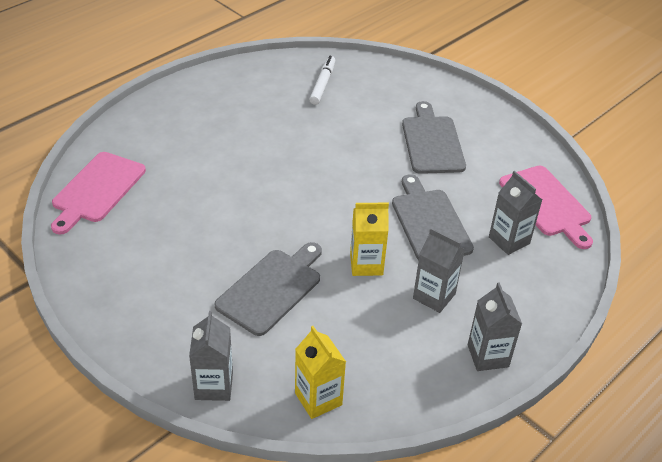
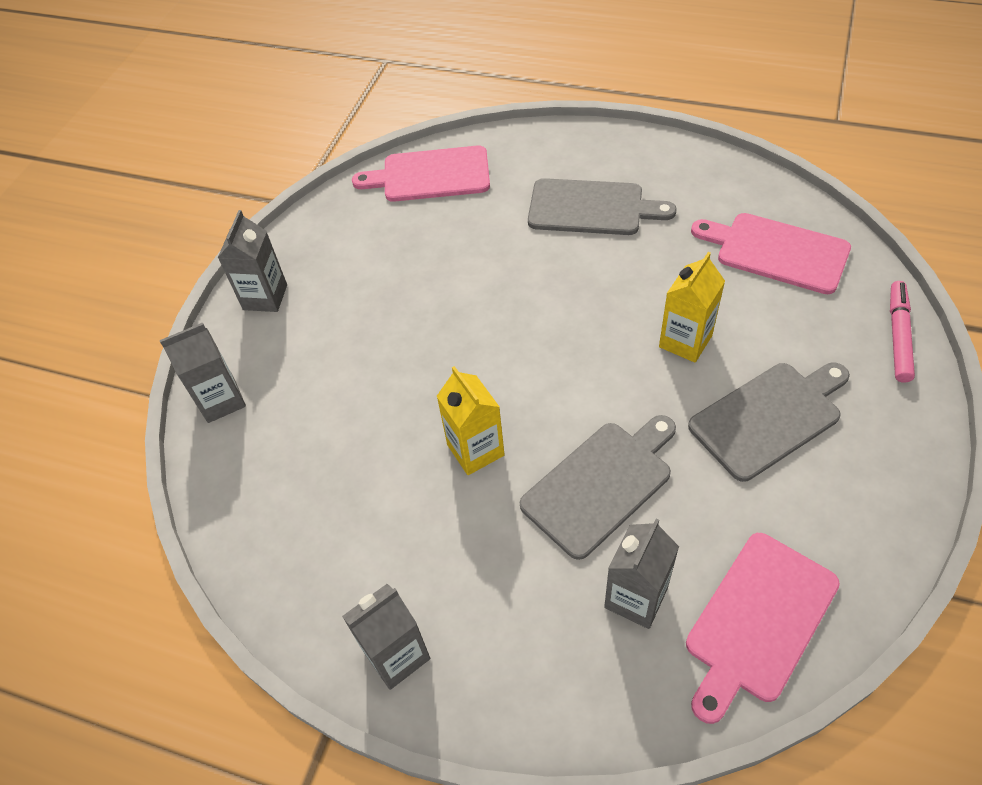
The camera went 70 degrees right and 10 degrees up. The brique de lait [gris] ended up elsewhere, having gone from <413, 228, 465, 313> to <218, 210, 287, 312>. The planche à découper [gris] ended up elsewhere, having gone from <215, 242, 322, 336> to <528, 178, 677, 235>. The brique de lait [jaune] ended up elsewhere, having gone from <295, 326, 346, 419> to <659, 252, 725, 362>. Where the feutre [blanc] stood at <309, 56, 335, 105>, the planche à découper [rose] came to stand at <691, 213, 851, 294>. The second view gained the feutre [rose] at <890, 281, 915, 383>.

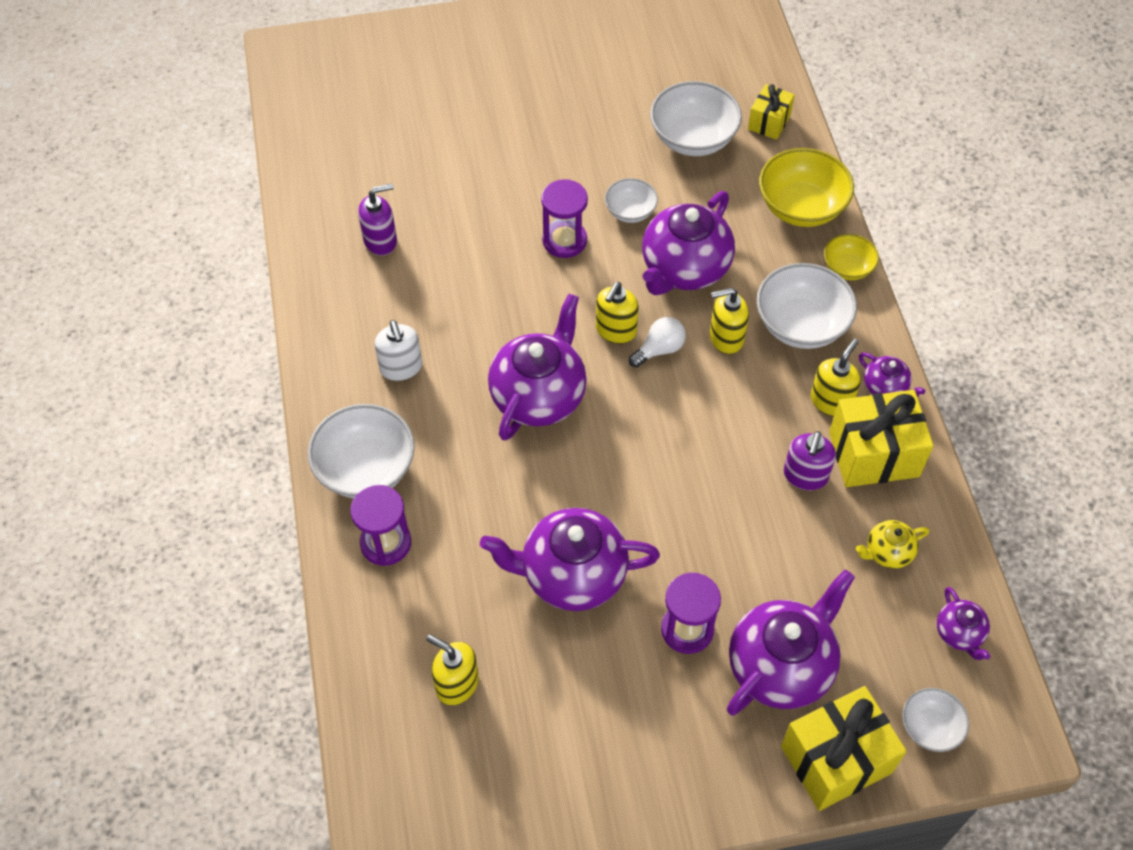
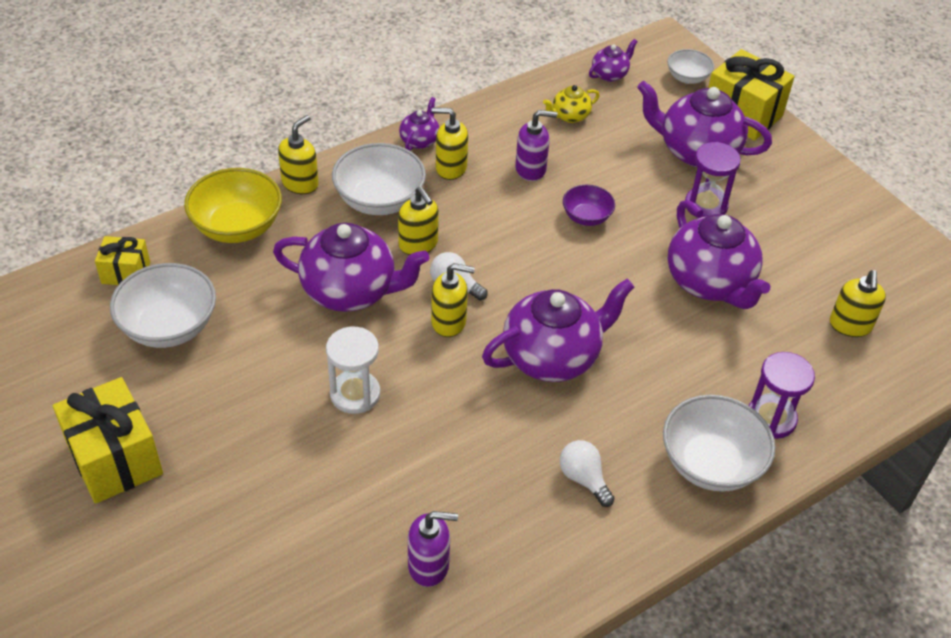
The camera went 115 degrees left and 10 degrees down. The cadeau [jaune] ended up elsewhere, having gone from <829, 390, 933, 487> to <53, 377, 163, 504>. Where the bol [jaune] stood at <824, 234, 879, 280>, the distributeur de savon [jaune] came to stand at <278, 115, 318, 194>. What was the sablier [violet] at <541, 179, 588, 258> turned into the sablier [blanc] at <326, 327, 380, 414>. The distributeur de savon [violet] at <358, 183, 397, 256> ended up facing another way, 135 degrees clockwise from before. The théière [violet] at <488, 294, 587, 441> ended up facing another way, 150 degrees clockwise from before. The théière [jaune] at <856, 520, 929, 569> ended up facing another way, 105 degrees clockwise from before. Where the distributeur de savon [blanc] stood at <374, 320, 422, 381>, the ampoule [blanc] came to stand at <560, 440, 615, 507>. The second view gained the bol [violet] at <563, 185, 615, 226>. The second view lost the bol [blanc] at <605, 178, 658, 223>.

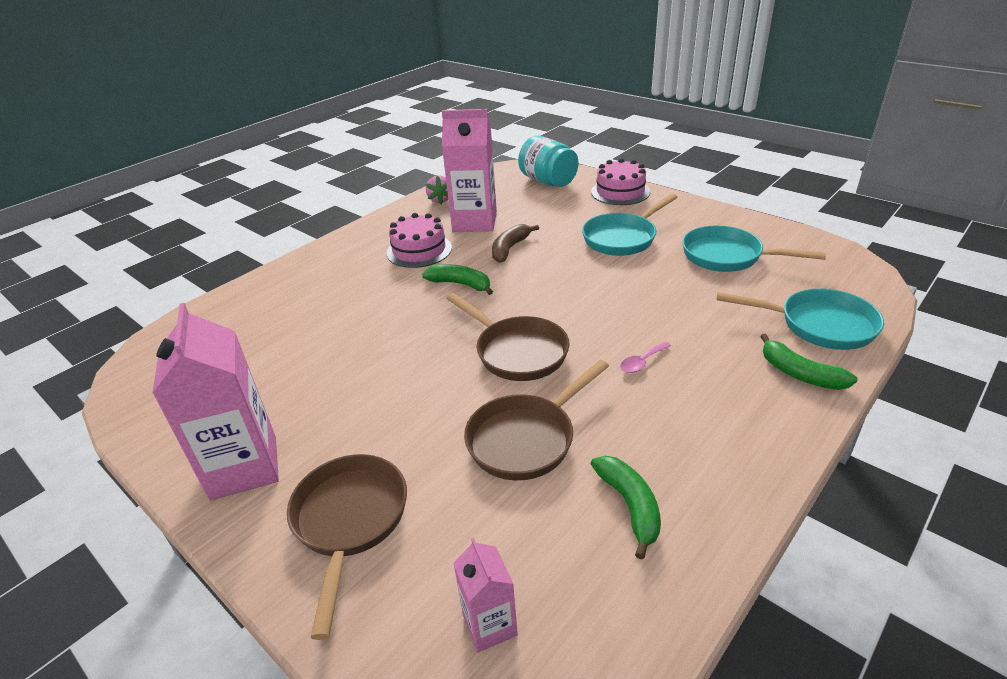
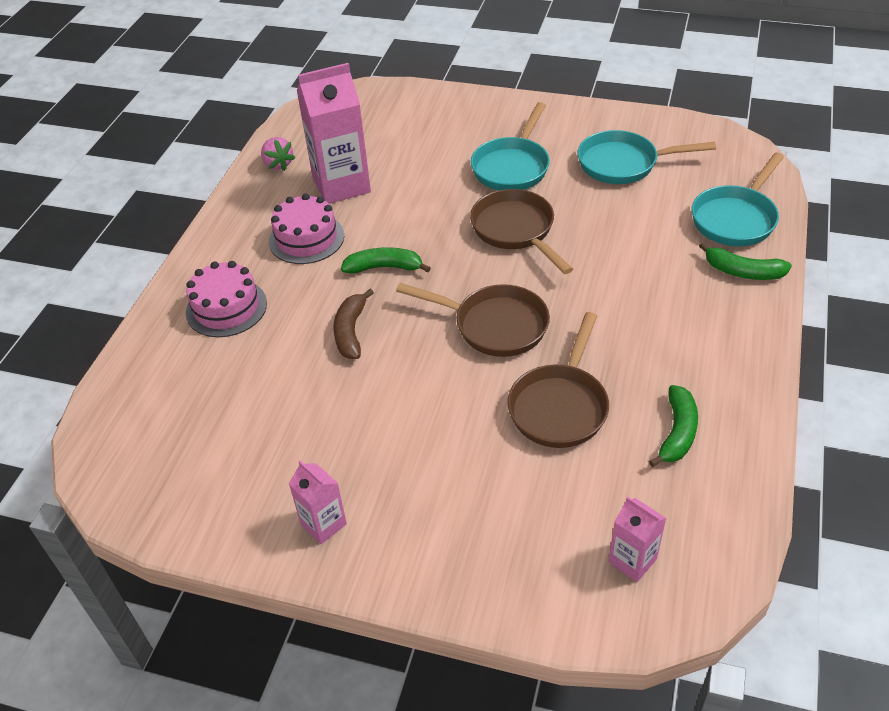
The camera went 25 degrees left and 10 degrees up. The gâteau [rose] ended up elsewhere, having gone from <591, 158, 650, 205> to <186, 261, 267, 337>. The size of the brique de lait [rose] at <152, 303, 279, 501> changed by a factor of 0.51. The banane [marron] ended up elsewhere, having gone from <492, 224, 539, 263> to <333, 289, 374, 359>. The poêle [marron] ended up elsewhere, having gone from <287, 454, 407, 640> to <470, 189, 573, 274>. The banane [vert] at <591, 456, 661, 559> ended up facing another way, 60 degrees clockwise from before. The poêle [turquoise] at <717, 289, 884, 350> ended up facing another way, 135 degrees clockwise from before. The second view lost the bocal [turquoise] at <518, 136, 579, 187>. The second view lost the cuillère [rose] at <620, 342, 671, 373>.

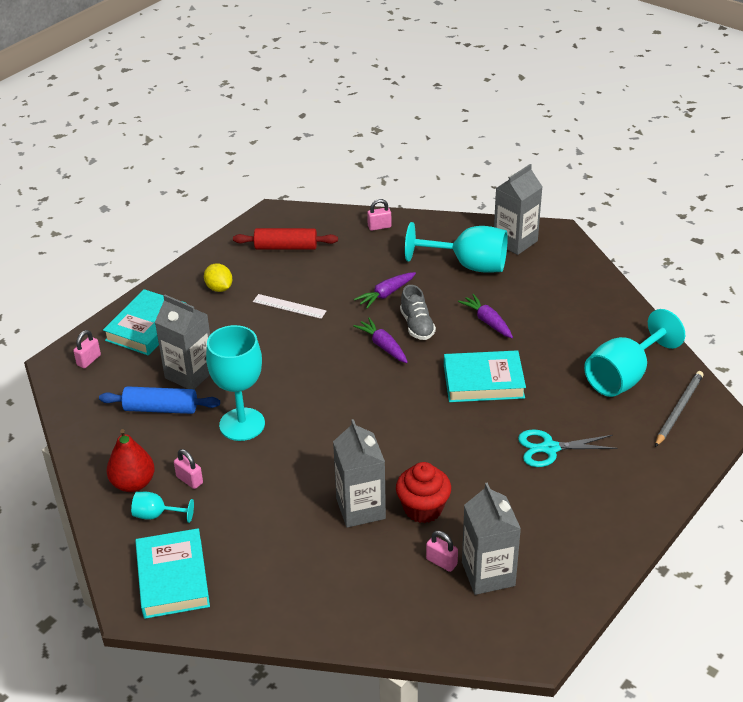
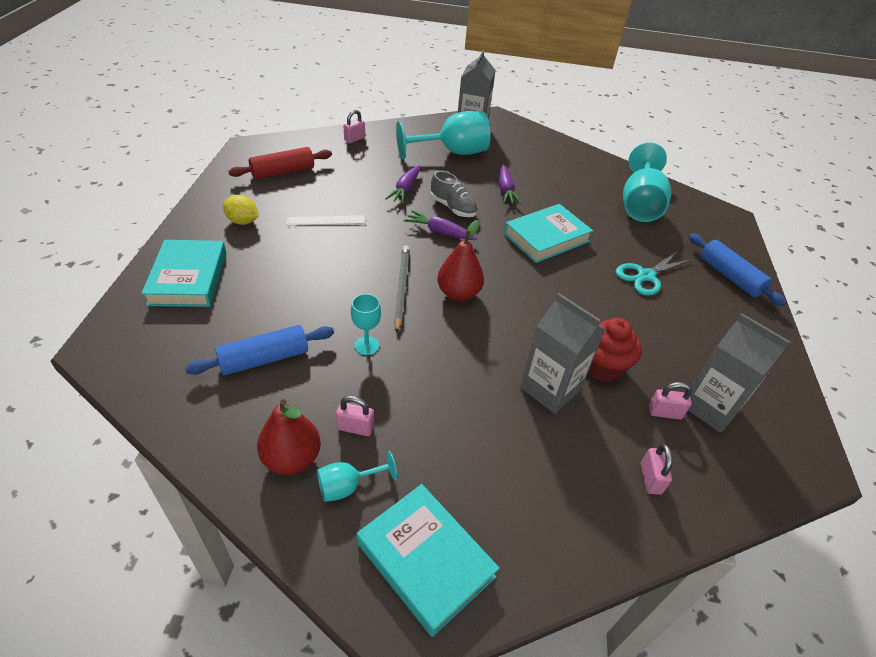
The camera went 35 degrees left and 5 degrees up. The size of the verre à pied [turquoise] at <206, 325, 265, 441> changed by a factor of 0.48. The crayon [gris] ended up elsewhere, having gone from <655, 371, 704, 447> to <394, 245, 410, 333>. The second view gained the poire [rouge] at <437, 220, 484, 301>. The carotte [violet] at <458, 294, 513, 338> ended up facing another way, 120 degrees counterclockwise from before. The cadenas [rose] ended up elsewhere, having gone from <73, 330, 101, 368> to <641, 444, 672, 495>. The second view gained the rouleau à pâtisserie [bleu] at <689, 233, 787, 306>. The second view lost the brique de lait [gris] at <155, 294, 210, 389>.

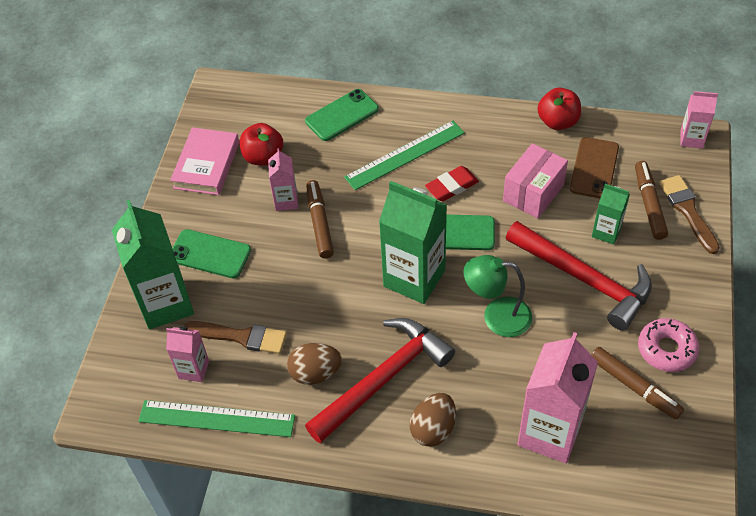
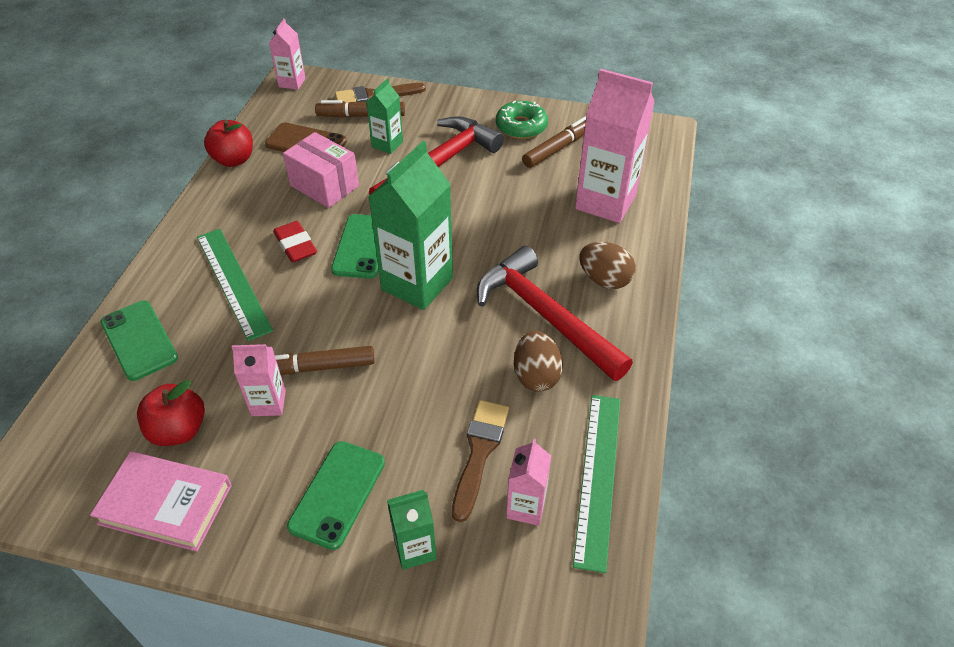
The camera went 90 degrees left and 5 degrees down. The size of the brique de lait [vert] at <112, 200, 194, 329> changed by a factor of 0.52. What was the beignet [rose] at <638, 318, 699, 372> turned into the beignet [vert] at <496, 101, 548, 139>. The second view lost the lampe [vert] at <463, 255, 532, 337>.

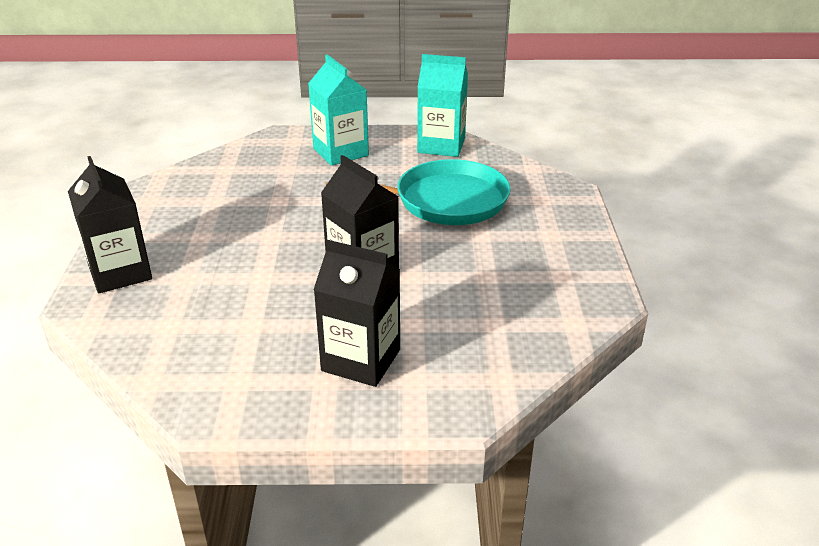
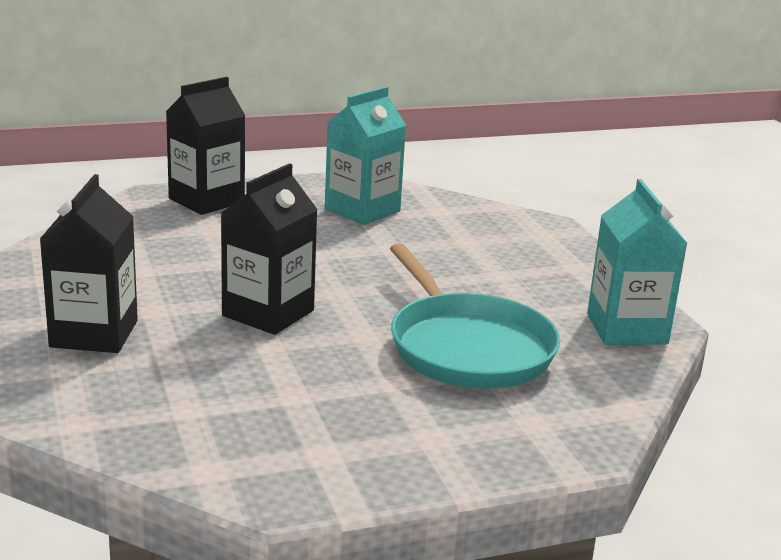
The camera went 70 degrees right and 10 degrees down. The brique de lait [turquoise] ended up elsewhere, having gone from <308, 54, 369, 166> to <325, 87, 406, 225>.

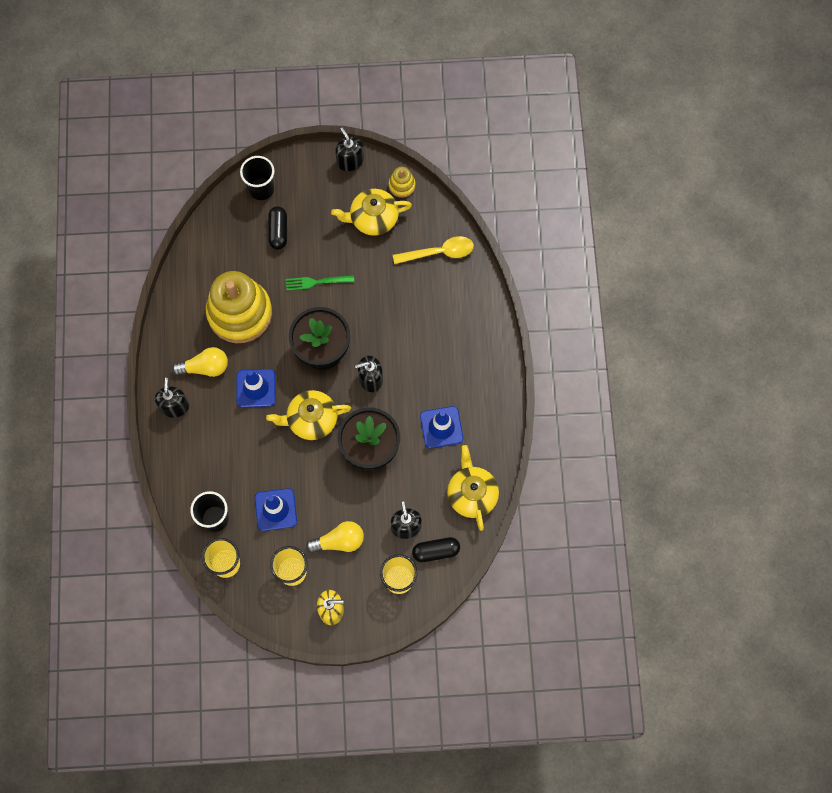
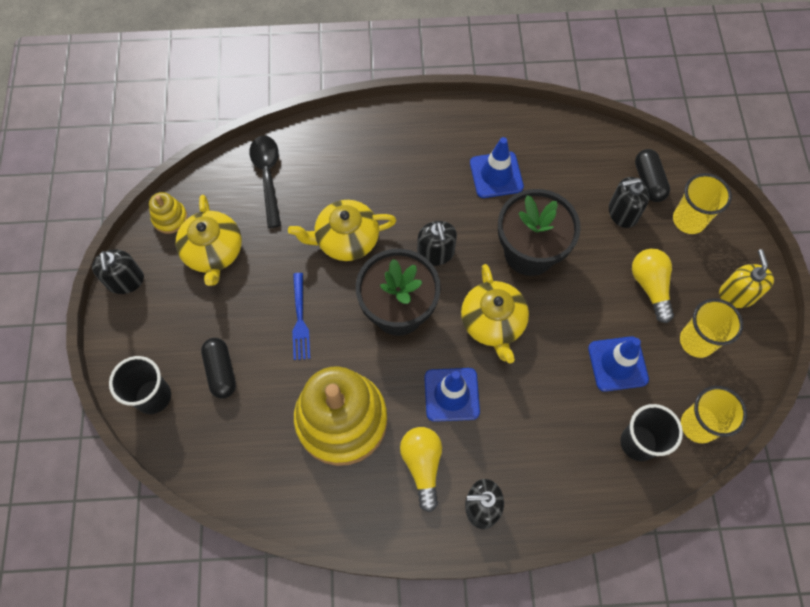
The camera went 90 degrees left and 5 degrees down. The distributeur de savon [noir] at <335, 127, 364, 171> ended up facing another way, 75 degrees counterclockwise from before. The gélule [noir] at <268, 206, 287, 250> ended up facing another way, 75 degrees clockwise from before. What was the cuillère [jaune] at <393, 236, 474, 264> turned into the cuillère [noir] at <250, 136, 281, 228>. The théière [jaune] ended up elsewhere, having gone from <447, 445, 499, 531> to <288, 200, 397, 261>. What was the fourchette [vert] at <286, 275, 354, 291> turned into the fourchette [bleu] at <292, 273, 310, 360>.

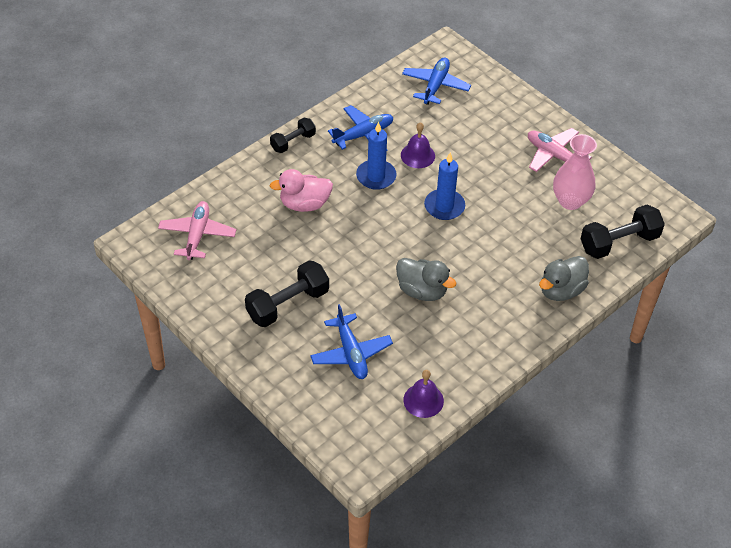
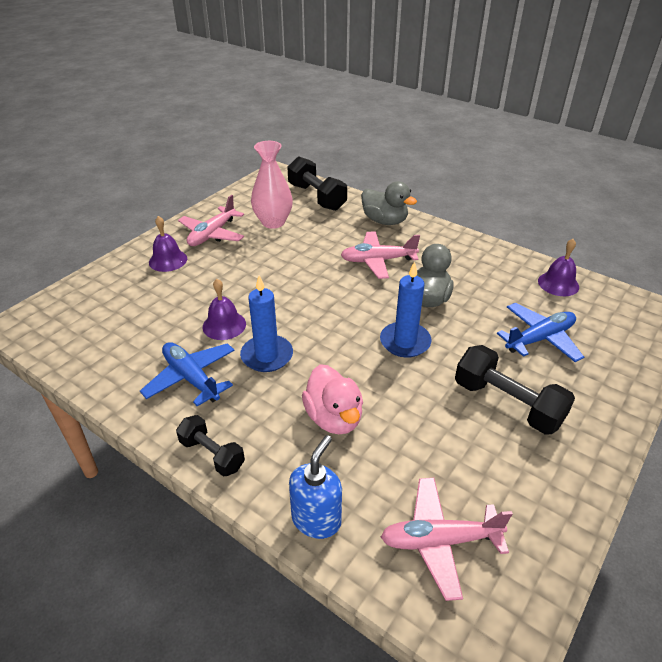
The camera went 100 degrees left and 10 degrees down. The second view gained the cloche [violet] at <149, 216, 187, 272>. The second view gained the distributeur de savon [bleu] at <289, 435, 342, 539>. The second view gained the avion [rose] at <341, 231, 420, 279>. The bougie [bleu] ended up elsewhere, having gone from <424, 152, 465, 220> to <380, 261, 432, 358>. The second view lost the avion [bleu] at <402, 57, 471, 105>.

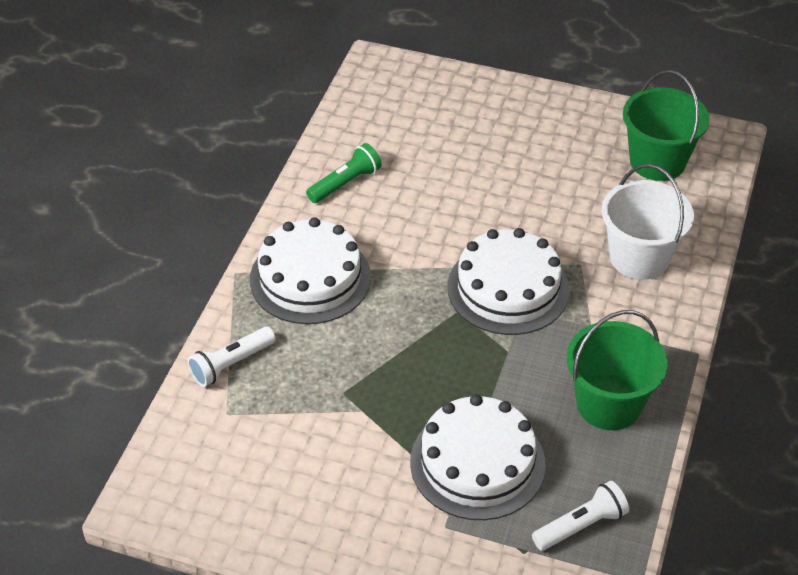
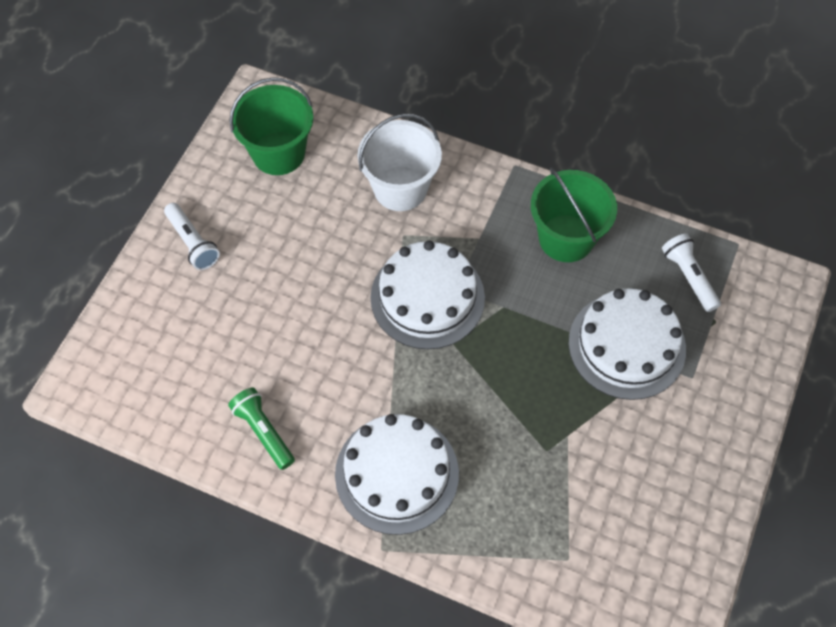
The camera went 85 degrees left and 15 degrees up. The lampe de poche [blanc] ended up elsewhere, having gone from <188, 326, 276, 387> to <164, 203, 220, 270>.

